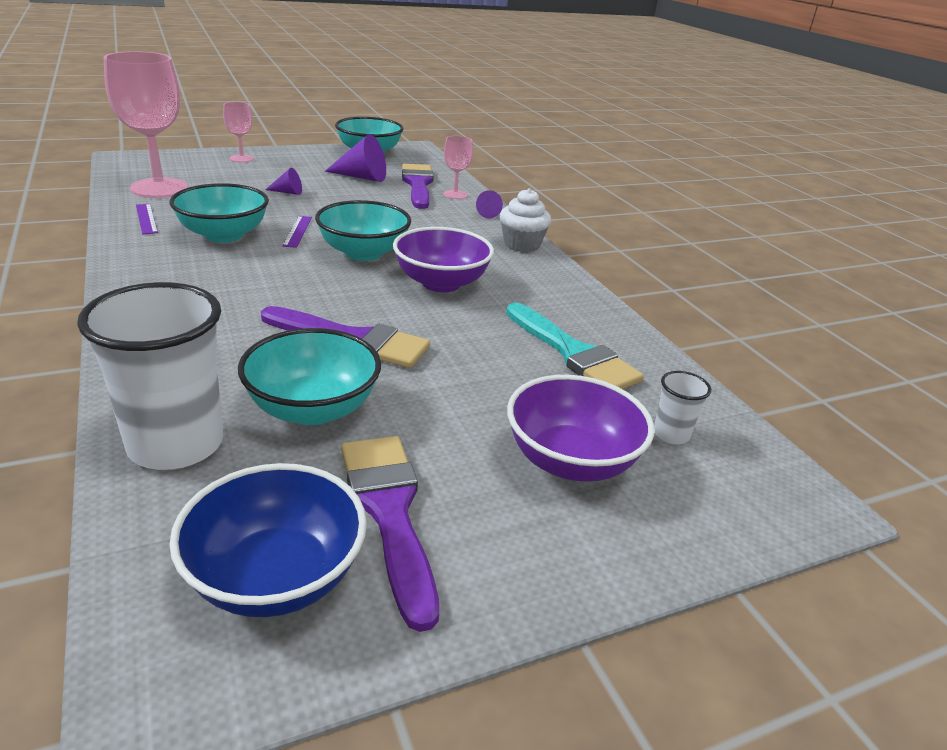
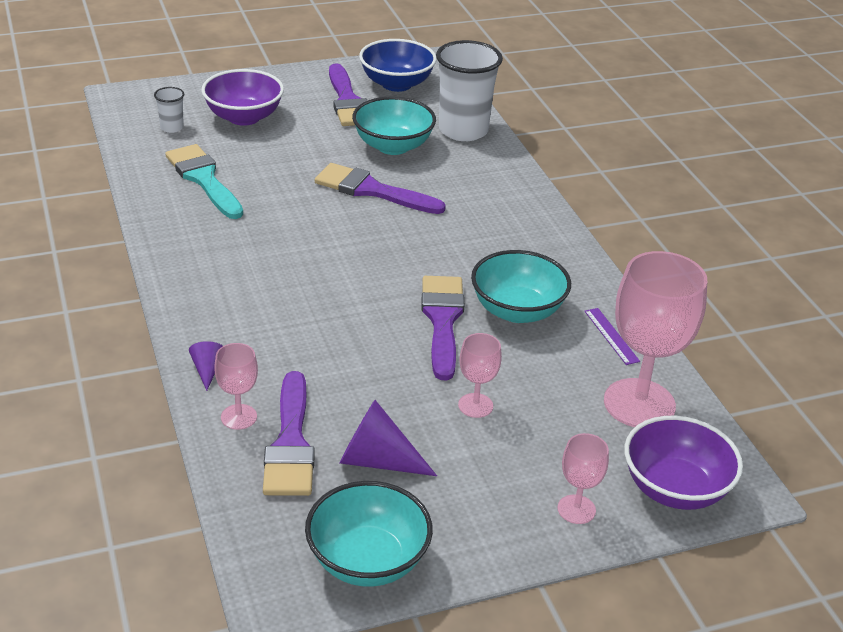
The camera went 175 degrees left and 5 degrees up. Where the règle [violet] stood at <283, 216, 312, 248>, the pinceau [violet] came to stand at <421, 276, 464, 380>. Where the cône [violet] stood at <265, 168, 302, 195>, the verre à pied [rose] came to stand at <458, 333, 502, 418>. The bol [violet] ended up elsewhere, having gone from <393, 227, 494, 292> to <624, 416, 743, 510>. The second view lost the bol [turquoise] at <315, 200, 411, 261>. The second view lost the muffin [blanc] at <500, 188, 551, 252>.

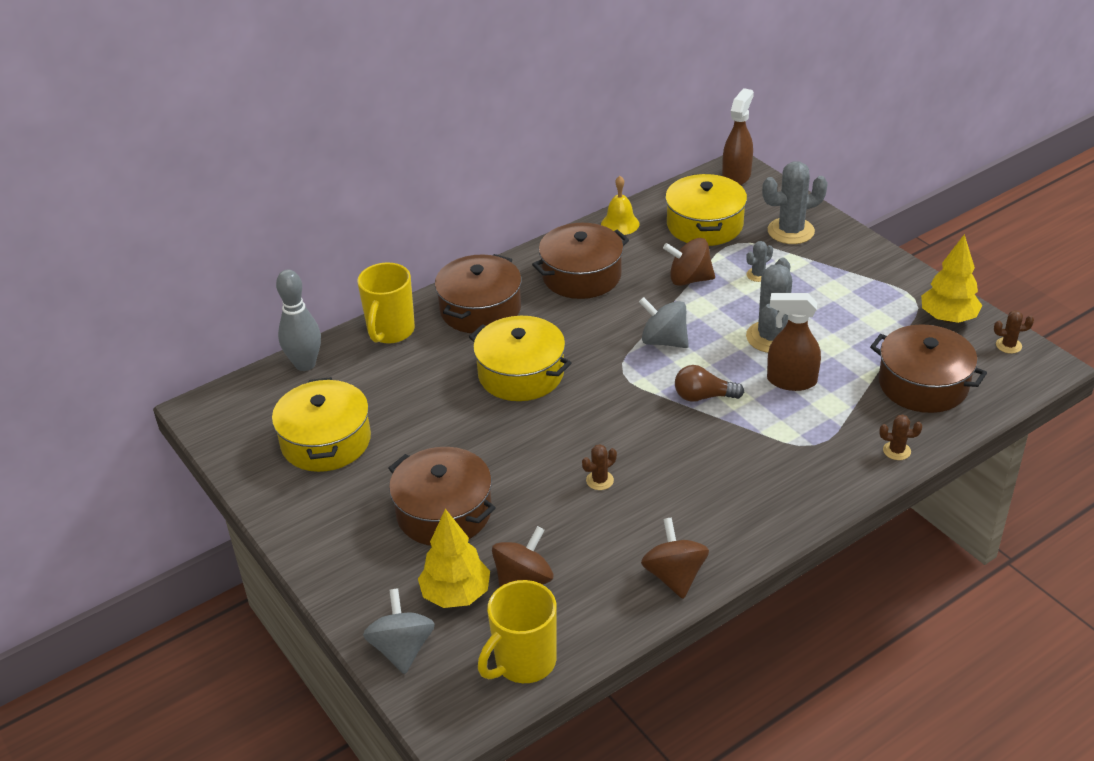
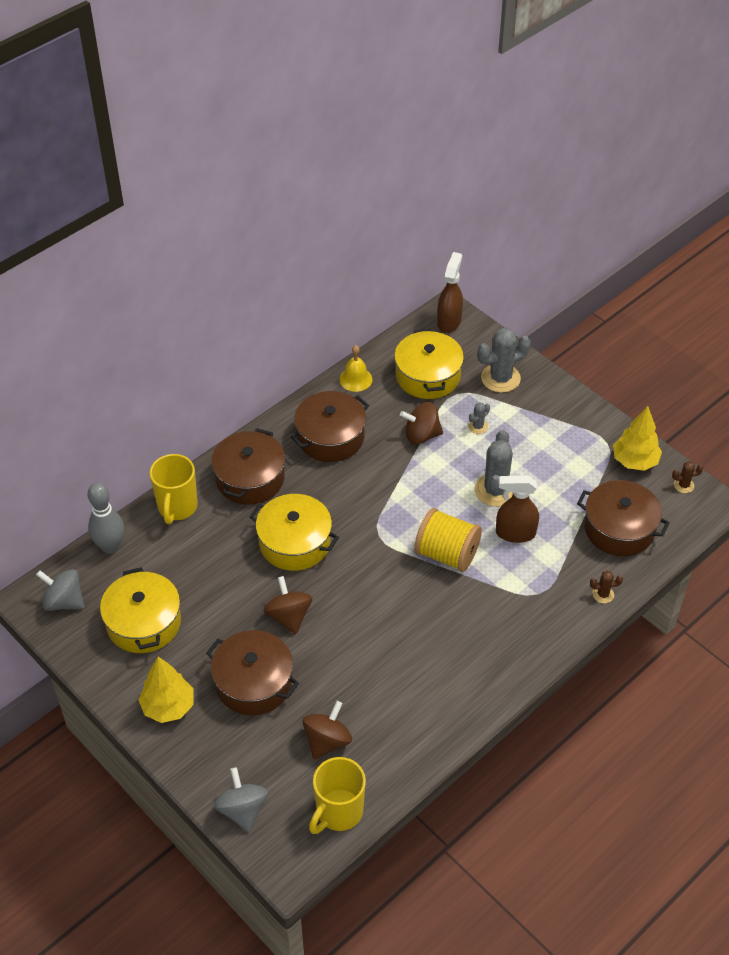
The camera went 10 degrees left and 10 degrees up. The toupie [gris] ended up elsewhere, having gone from <639, 297, 689, 348> to <36, 569, 85, 611>. The arbre [jaune] ended up elsewhere, having gone from <418, 509, 490, 608> to <138, 657, 193, 723>. The toupie [marron] ended up elsewhere, having gone from <641, 518, 709, 599> to <263, 576, 312, 634>. Where the ampoule [marron] stood at <675, 365, 744, 402>, the bobine [jaune] came to stand at <414, 508, 482, 572>. The second view lost the cactus [marron] at <582, 444, 617, 490>.

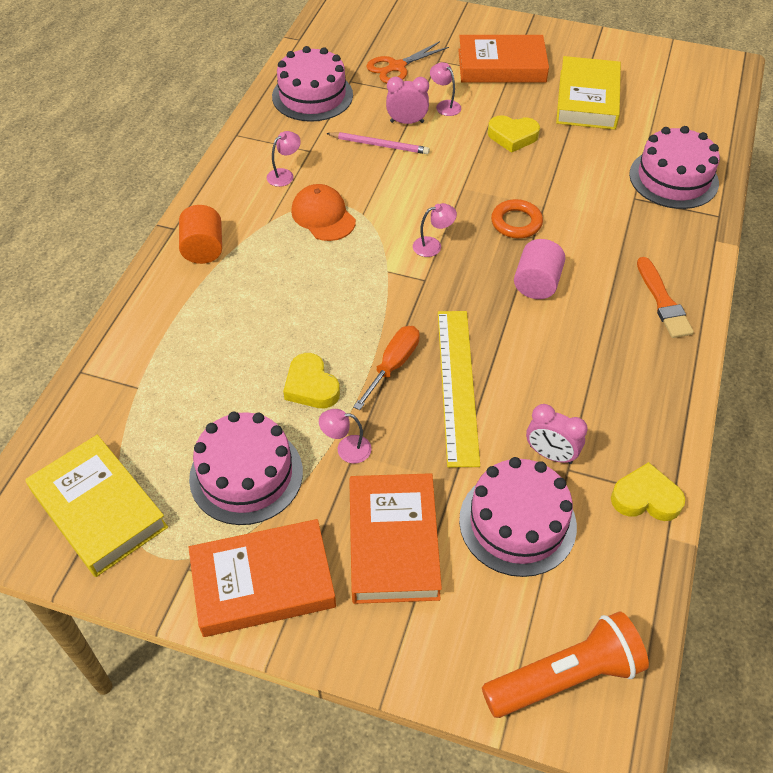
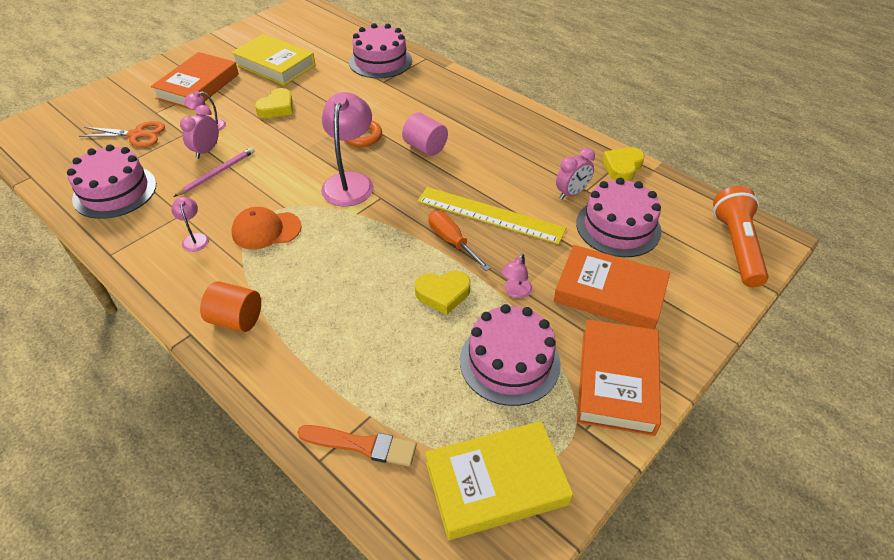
The camera went 65 degrees left and 5 degrees down. The ciseaux [orange] at <366, 41, 449, 83> ended up facing another way, 75 degrees counterclockwise from before. The pinceau [orange] ended up elsewhere, having gone from <637, 257, 694, 338> to <297, 425, 417, 467>. The size of the lampe [rose] at <413, 203, 457, 257> changed by a factor of 2.14.

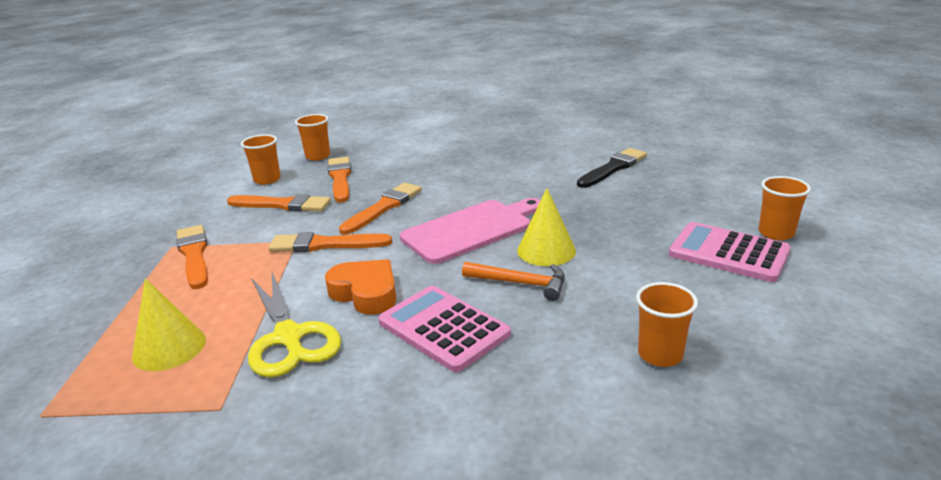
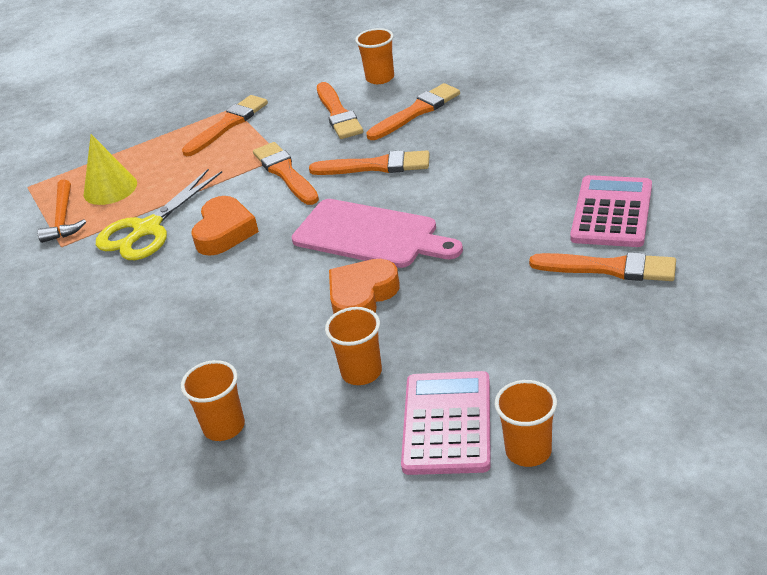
The camera went 65 degrees right and 10 degrees up. The marteau [orange] ended up elsewhere, having gone from <462, 262, 565, 301> to <37, 179, 86, 243>. The gobelet [orange] ended up elsewhere, having gone from <295, 114, 330, 161> to <325, 307, 382, 385>. Where the cône [jaune] stood at <517, 188, 576, 266>, the cœur [orange] came to stand at <329, 259, 400, 314>. What was the pinceau [noir] at <577, 148, 647, 188> turned into the pinceau [orange] at <529, 252, 676, 281>. The calculatrice [rose] ended up elsewhere, having gone from <378, 286, 511, 372> to <570, 175, 652, 247>.

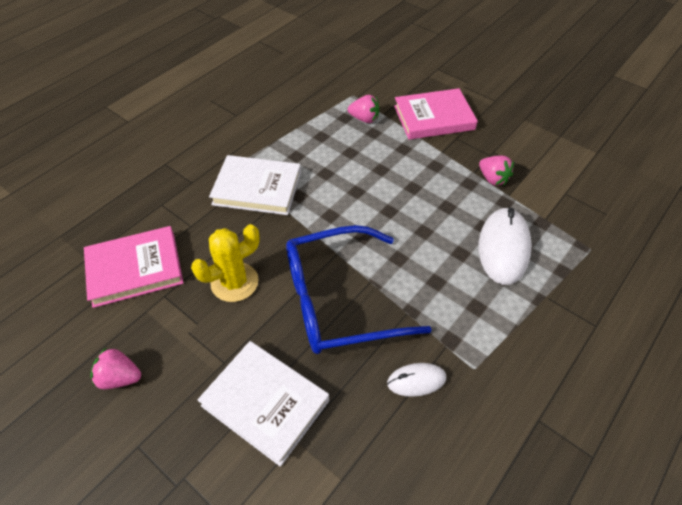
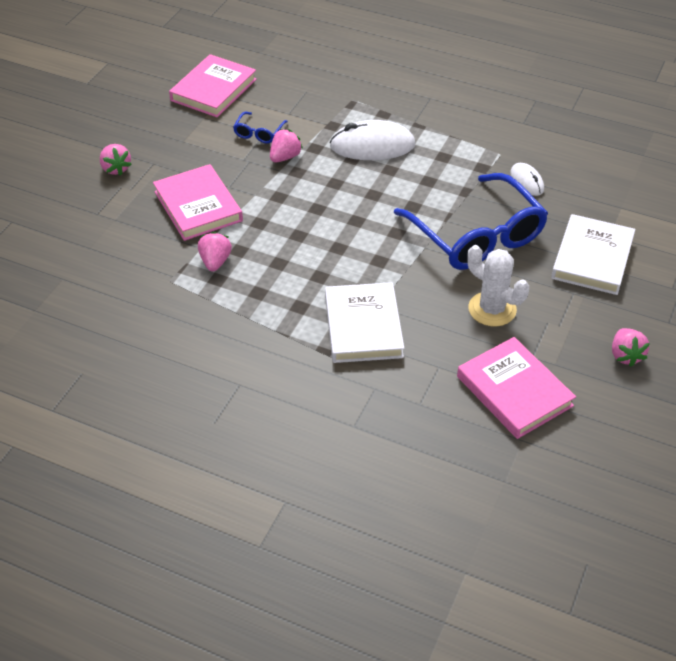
The camera went 105 degrees left and 5 degrees down. The second view gained the fraise [rose] at <100, 144, 132, 175>. The second view gained the livre [rose] at <169, 54, 257, 117>. The second view gained the lunettes [bleu] at <233, 112, 288, 144>. What was the cactus [jaune] at <191, 224, 260, 302> turned into the cactus [blanc] at <467, 245, 529, 327>.

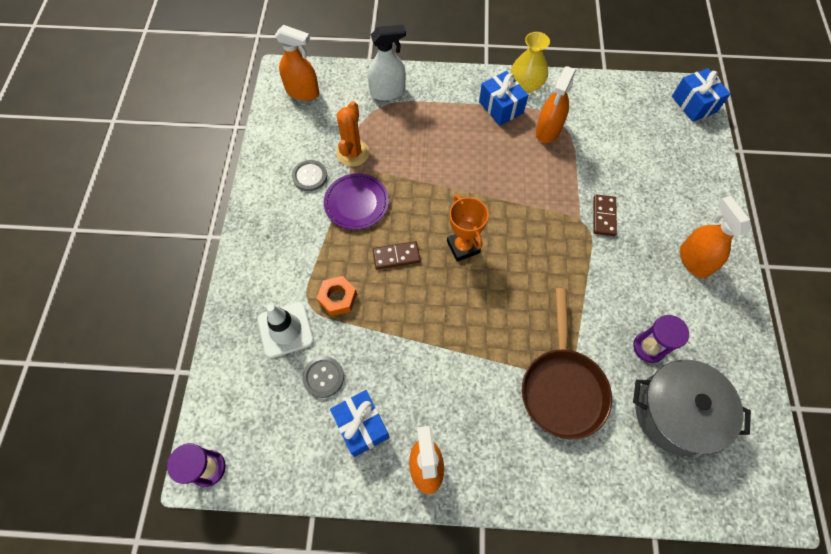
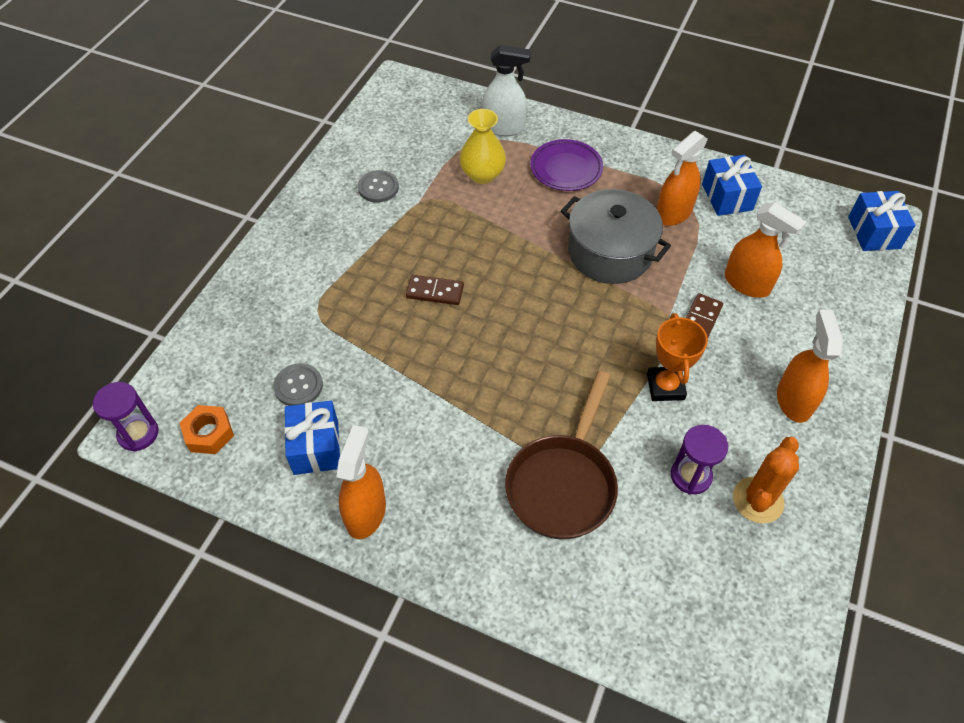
The camera went 20 degrees right and 10 degrees down. The écrou [orange] ended up elsewhere, having gone from <317, 276, 357, 316> to <179, 405, 234, 454>. The vase [jaune] ended up elsewhere, having gone from <511, 32, 550, 93> to <459, 109, 506, 184>. The assiette [violet] ended up elsewhere, having gone from <324, 173, 389, 230> to <530, 139, 603, 191>. The marmite [gris] ended up elsewhere, having gone from <633, 360, 751, 456> to <561, 189, 671, 284>. The trophée [orange] ended up elsewhere, having gone from <447, 194, 489, 262> to <647, 313, 708, 401>. The cadeau [bleu] ended up elsewhere, having gone from <479, 71, 528, 126> to <702, 155, 762, 216>. The vaporisateur [orange] ended up elsewhere, having gone from <275, 25, 319, 101> to <725, 202, 806, 298>. The cactus [orange] ended up elsewhere, having gone from <336, 101, 369, 167> to <733, 437, 799, 523>. The second view lost the cône de chantier [blanc] at <258, 302, 314, 358>.

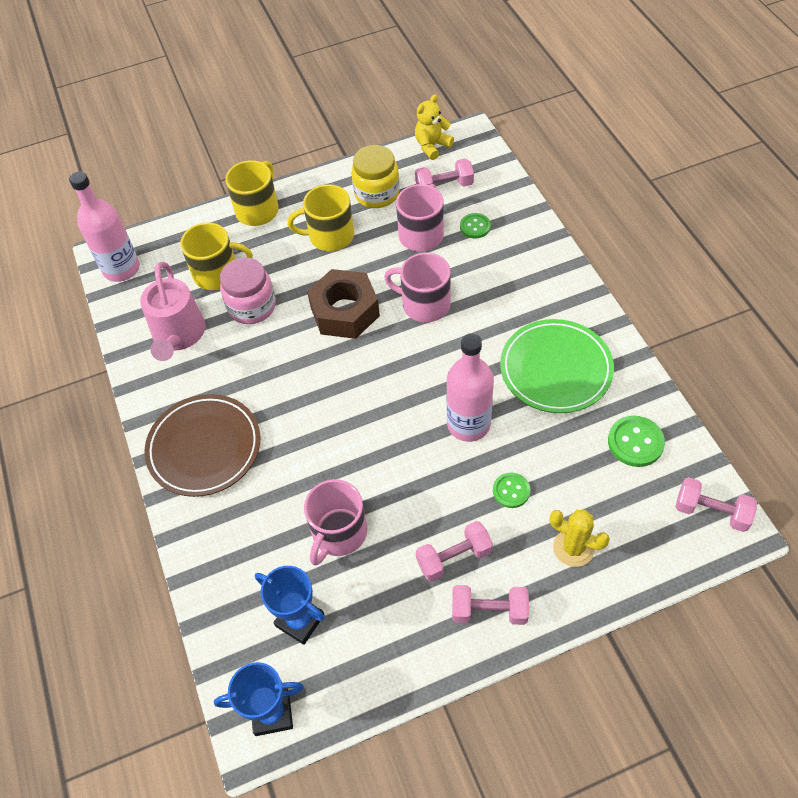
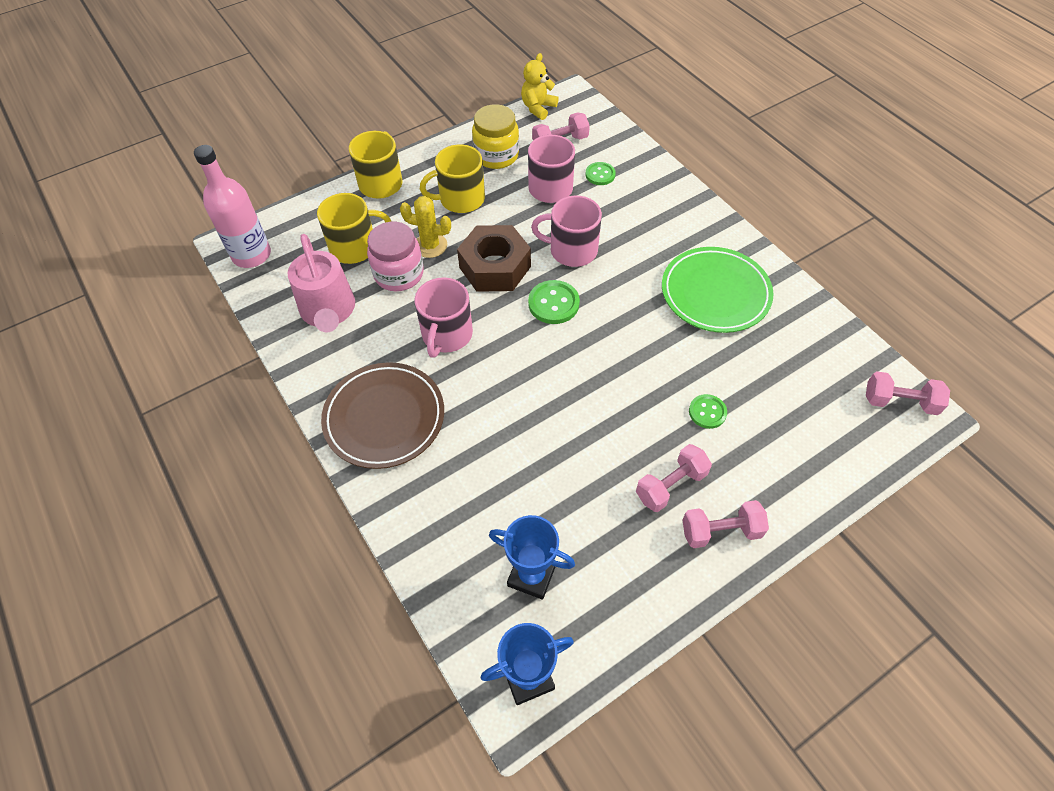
The camera went 15 degrees left and 0 degrees up. The cactus [jaune] ended up elsewhere, having gone from <550, 510, 610, 567> to <400, 196, 451, 258>. The tasse [rose] ended up elsewhere, having gone from <304, 479, 367, 566> to <415, 277, 473, 358>. The bouton [vert] ended up elsewhere, having gone from <608, 416, 665, 467> to <528, 280, 580, 324>. The second view lost the bouteille [rose] at <447, 333, 494, 442>.

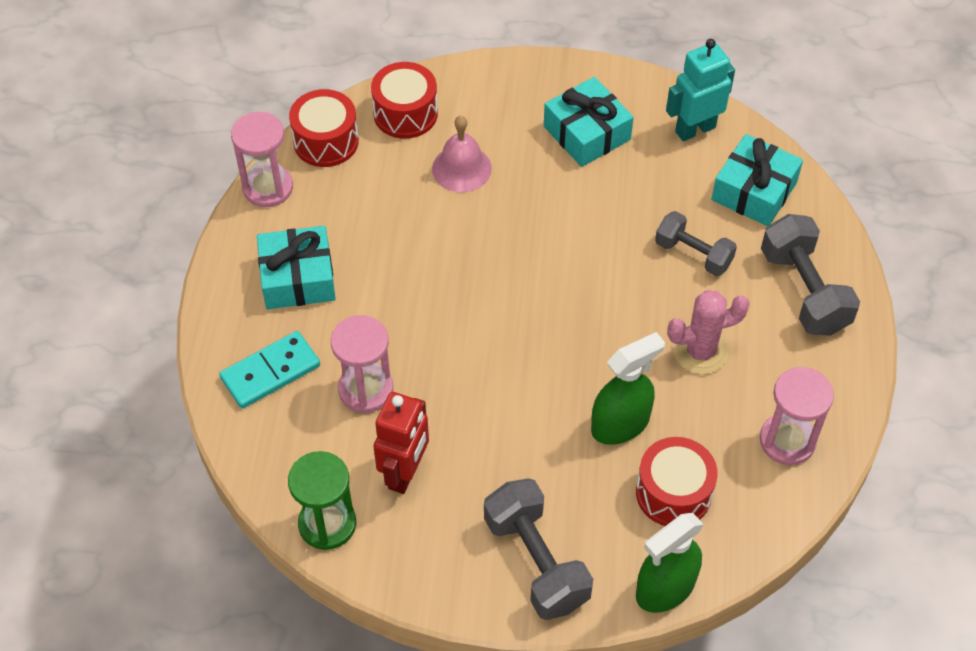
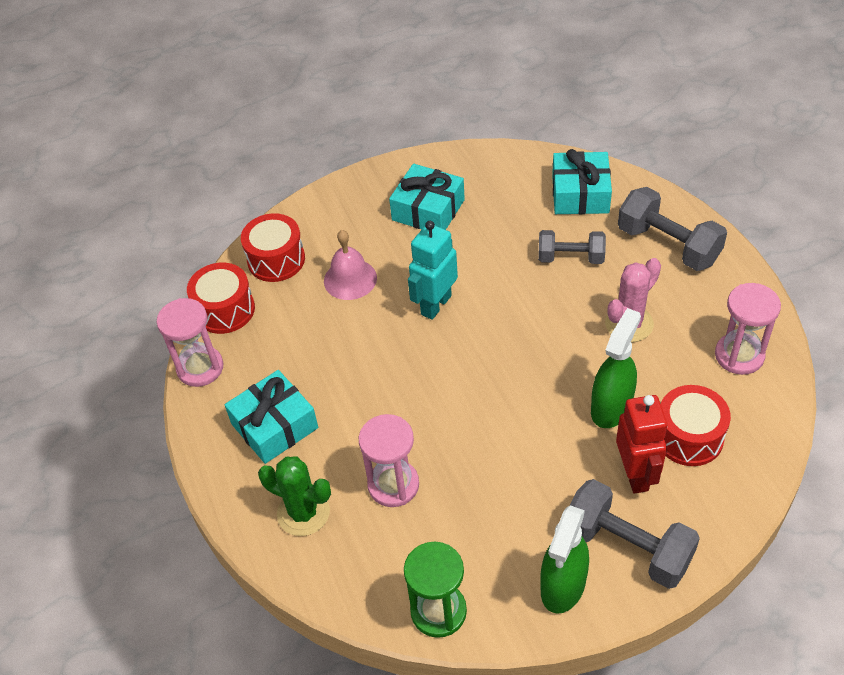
The camera went 25 degrees left and 5 degrees down. Where the domino [turquoise] stood at <219, 331, 320, 409>, the cactus [vert] came to stand at <258, 456, 331, 536>. The robot [turquoise] ended up elsewhere, having gone from <666, 39, 735, 141> to <408, 221, 458, 320>. The vaporisateur [vert] ended up elsewhere, having gone from <636, 513, 704, 613> to <540, 505, 589, 614>. The robot [rouge] ended up elsewhere, having gone from <373, 392, 429, 494> to <616, 395, 668, 494>.

